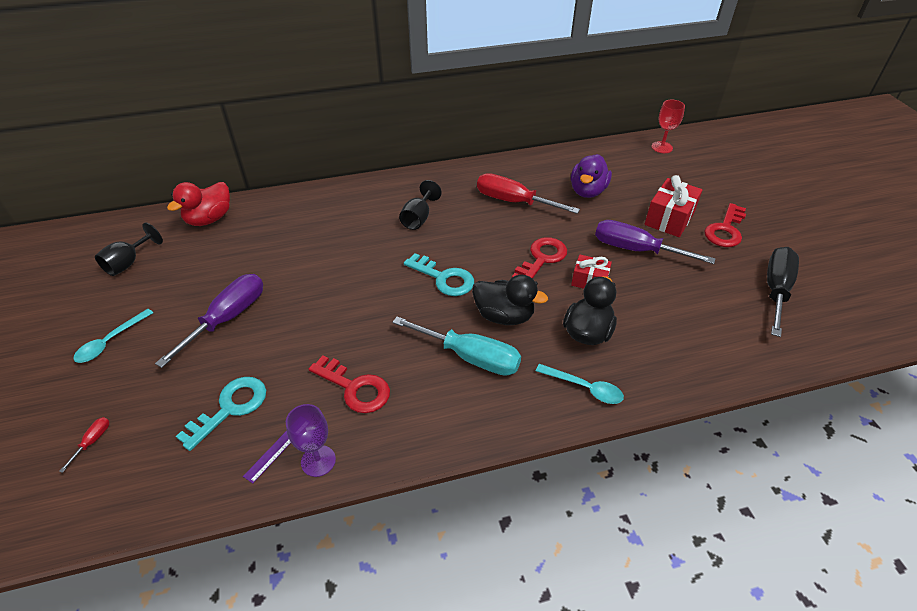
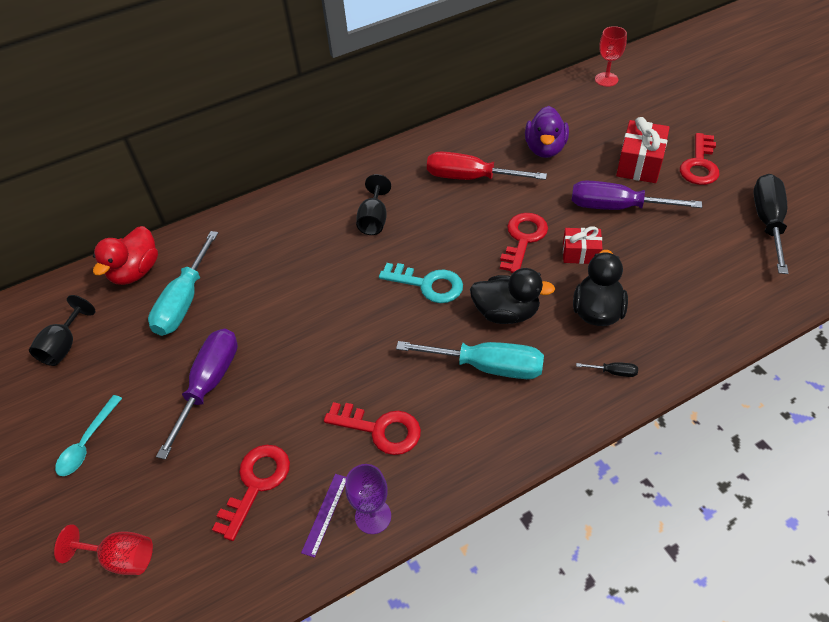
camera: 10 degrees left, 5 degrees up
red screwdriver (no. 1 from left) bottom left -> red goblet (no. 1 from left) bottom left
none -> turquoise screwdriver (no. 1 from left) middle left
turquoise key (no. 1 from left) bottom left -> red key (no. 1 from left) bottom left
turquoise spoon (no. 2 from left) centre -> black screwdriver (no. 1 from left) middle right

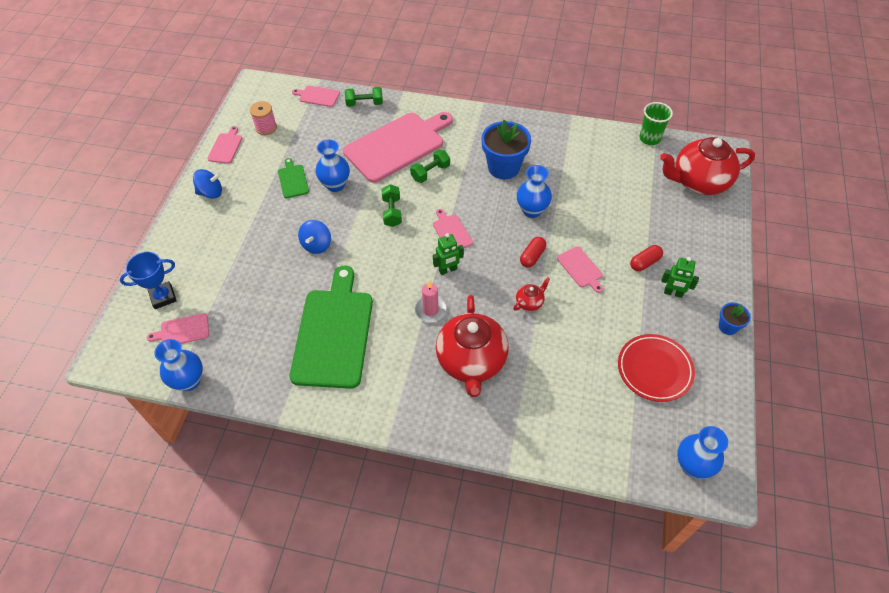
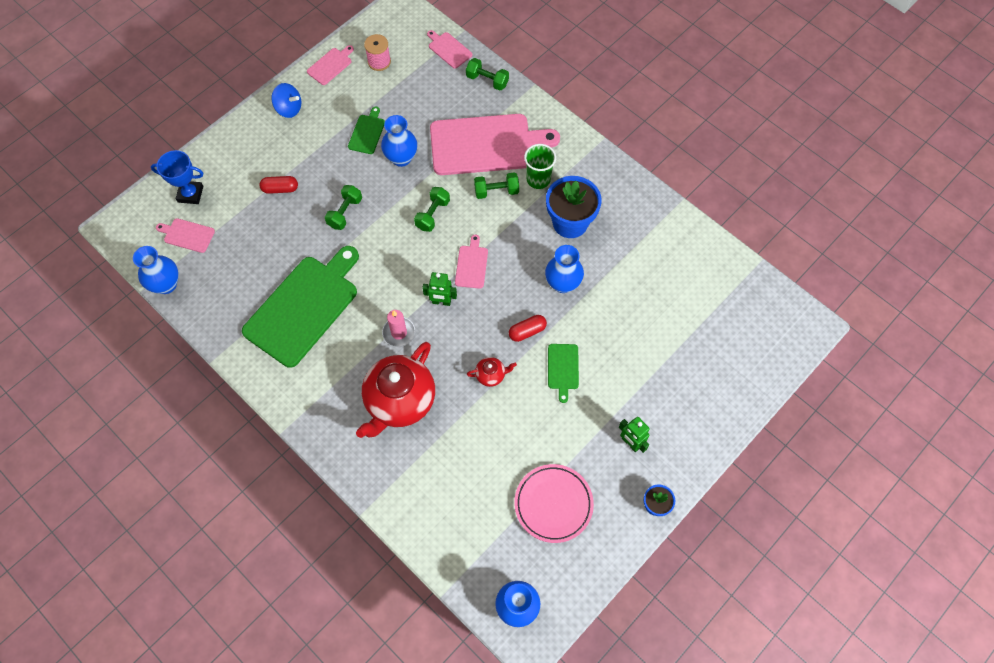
camera: 30 degrees right, 10 degrees up
red capsule (no. 2 from left in the first image) middle right -> red capsule (no. 1 from left) top left, relocated
blue spinning top (no. 2 from left) centre -> green dumbbell (no. 1 from left) top centre
red plate middle right -> pink plate bottom centre
green cup top right -> green cup top centre, relocated
pink cutting board (no. 6 from left) centre -> green cutting board (no. 3 from left) centre
red teapot (no. 3 from left) top right -> none

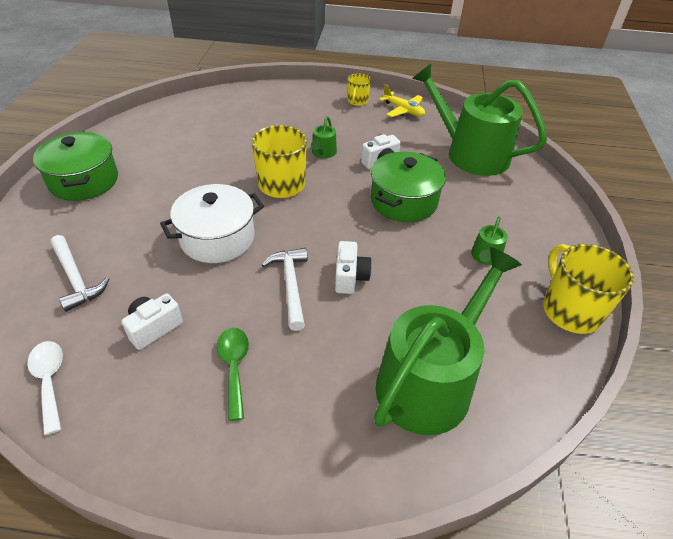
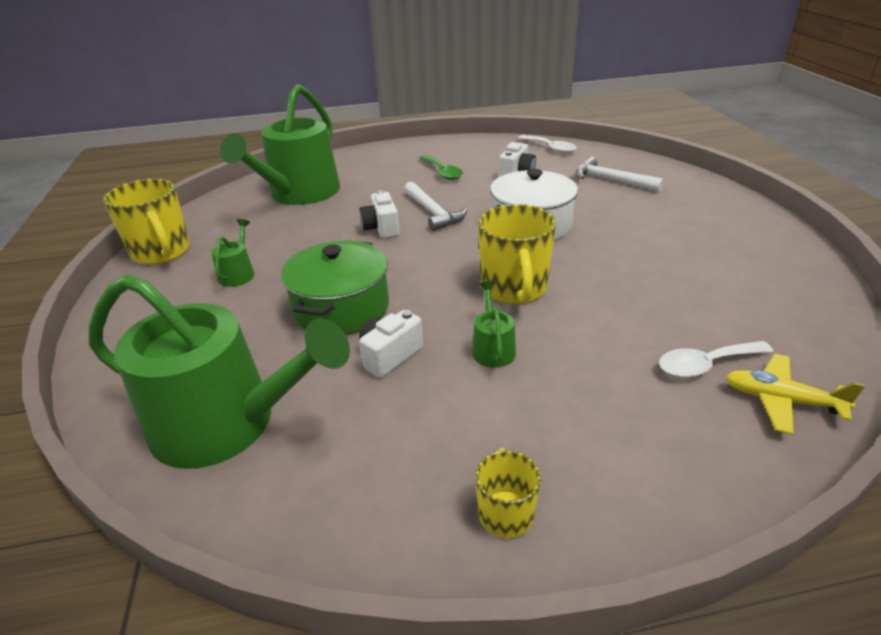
camera: 165 degrees right, 10 degrees down
none -> white spoon (no. 2 from left) middle right
yellow plane top centre -> yellow plane middle right, relocated
green pot (no. 1 from left) top left -> none

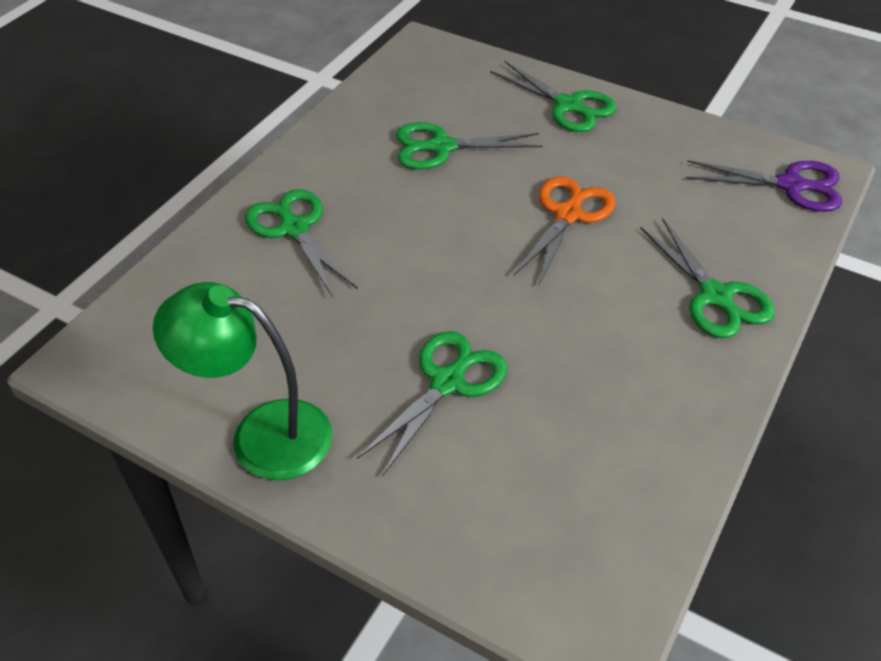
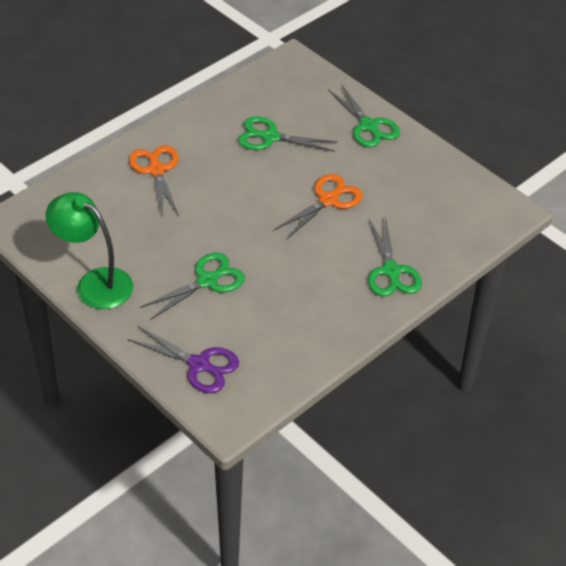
camera: 15 degrees right, 0 degrees up
purple scissors top right -> purple scissors middle left, relocated
green scissors (no. 1 from left) centre -> orange scissors (no. 1 from left) top left

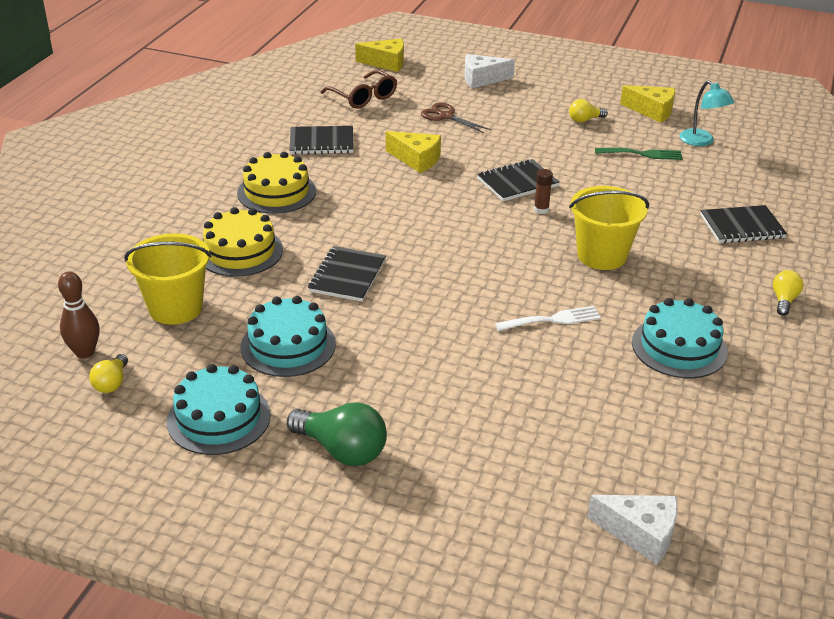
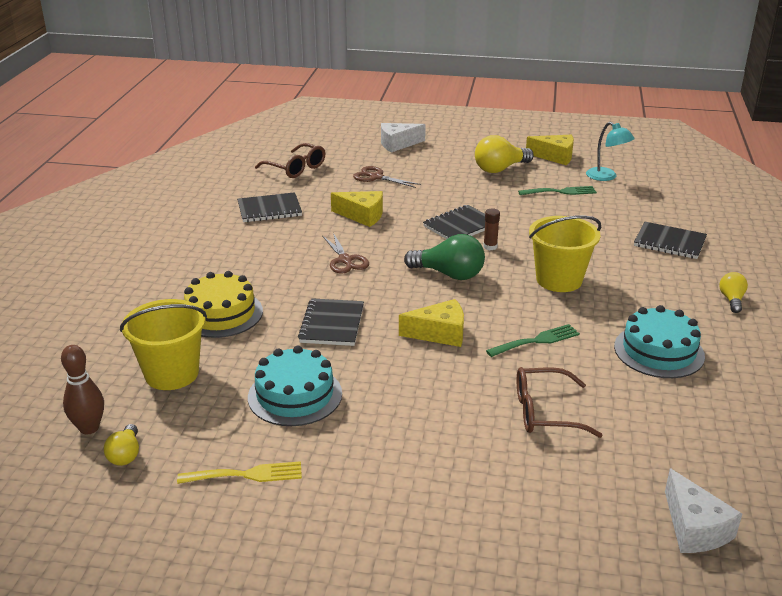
camera: 10 degrees left, 5 degrees down
turquoise cake (no. 1 from left) middle left -> yellow fork bottom left
none -> brown scissors (no. 1 from left) centre
yellow cheese (no. 1 from left in the first image) top centre -> yellow cheese (no. 2 from left) centre, relocated
green light bulb bottom centre -> green light bulb centre, relocated
yellow light bulb (no. 2 from left) top right -> yellow light bulb (no. 2 from left) top centre, x1.79
white fork centre -> green fork (no. 1 from left) middle right
none -> brown glasses (no. 2 from left) bottom right
black notebook (no. 4 from left) middle right, 45 degrees clockwise
white cheese (no. 2 from left) bottom right, 60 degrees clockwise
yellow cake (no. 2 from left) top left -> none

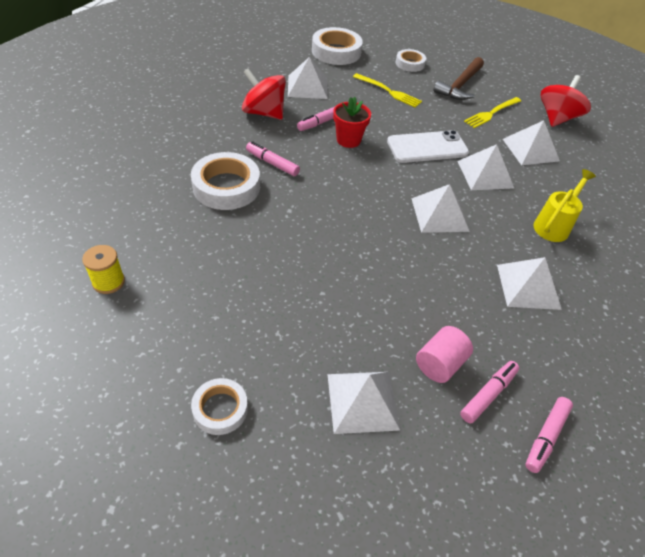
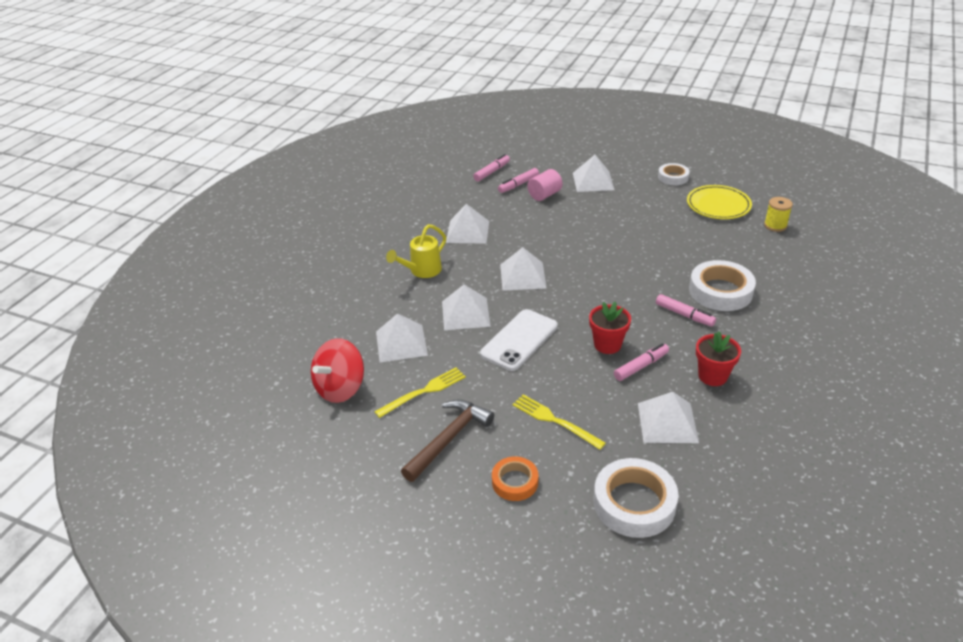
camera: 170 degrees left, 10 degrees down
white phone top centre -> white phone centre, 45 degrees counterclockwise
white tape (no. 4 from left) top centre -> orange tape bottom centre
none -> yellow plate top right
red spinning top (no. 1 from left) top centre -> red flower pot (no. 2 from left) middle right

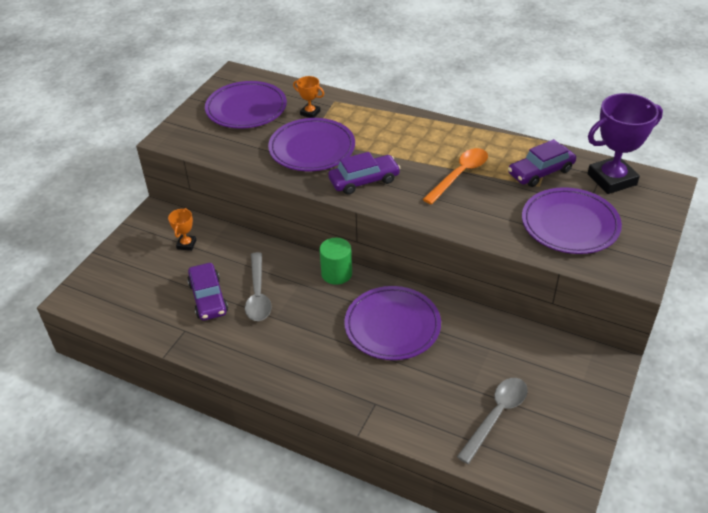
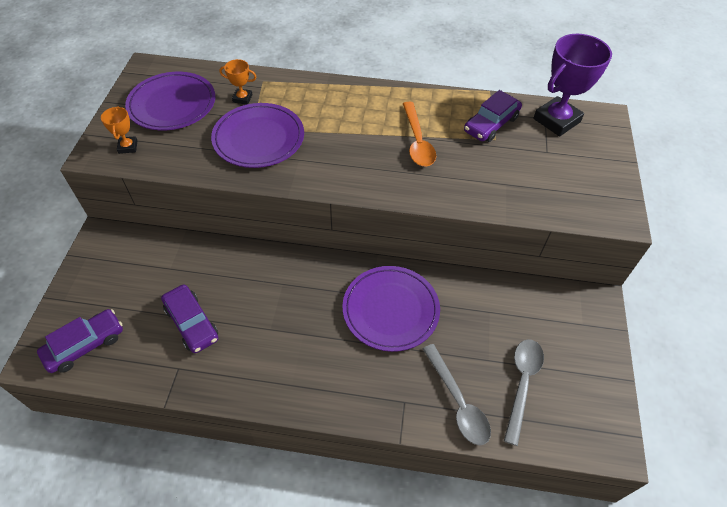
camera: 20 degrees left, 10 degrees up
purple car (no. 2 from left in the first image) centre -> purple car (no. 1 from left) bottom left, relocated
orange trophy (no. 1 from left) middle left -> orange trophy (no. 1 from left) top left, relocated
orange spoon centre -> orange spoon top centre, 150 degrees clockwise
grey spoon (no. 1 from left) centre -> grey spoon (no. 1 from left) bottom centre, relocated
green cylinder centre -> none
purple plate (no. 4 from left) middle right -> none

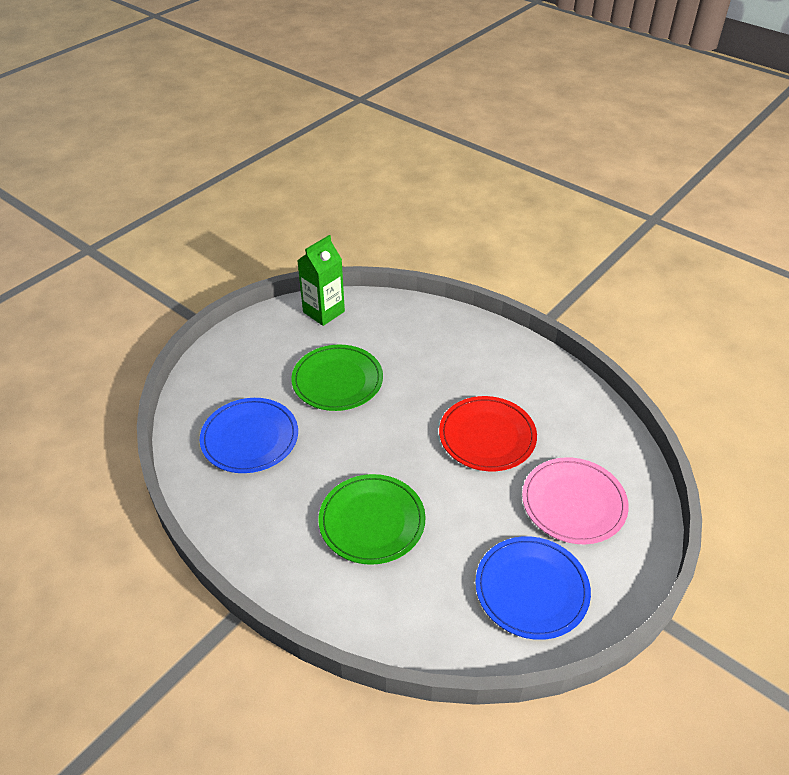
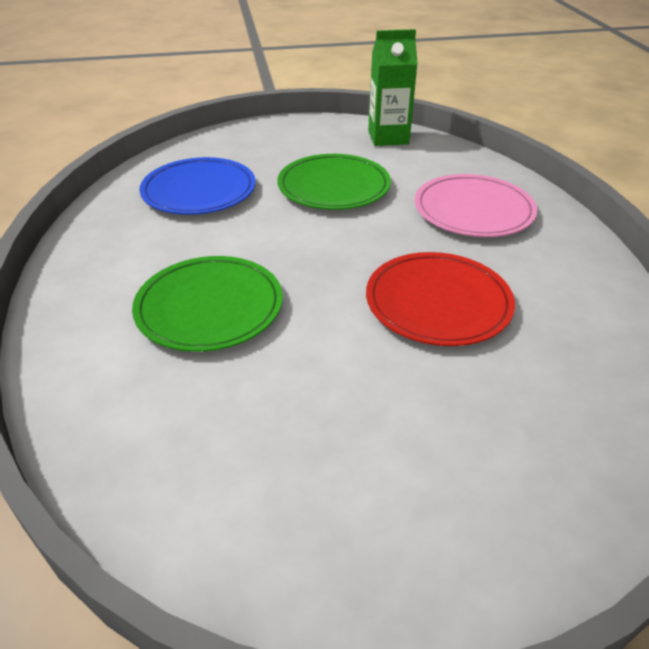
camera: 40 degrees right, 5 degrees down
pink plate middle right -> pink plate top right, relocated
blue plate (no. 2 from left) bottom right -> none

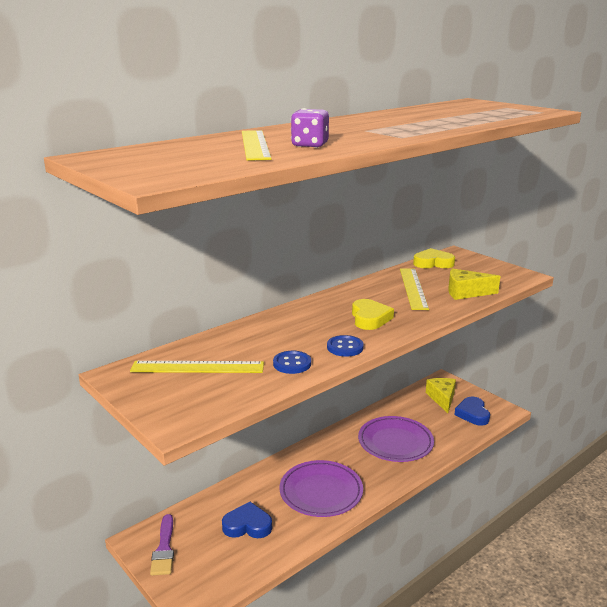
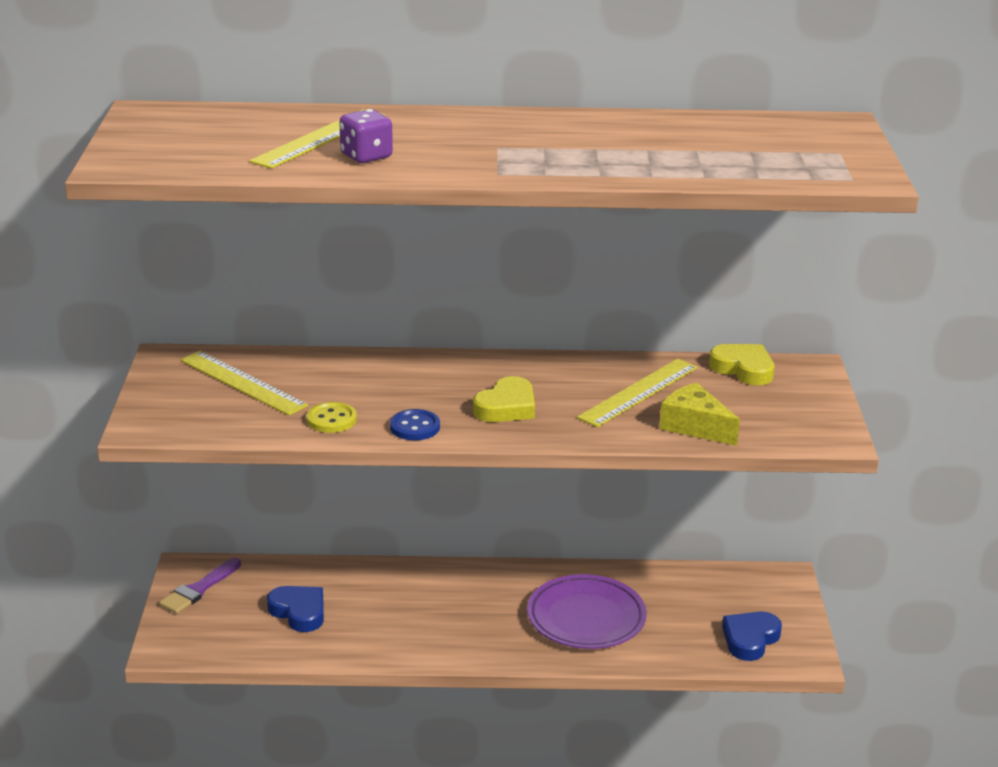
camera: 40 degrees right, 5 degrees up
blue button (no. 1 from left) centre -> yellow button middle left
purple plate (no. 1 from left) bottom centre -> none
yellow cheese (no. 1 from left) middle right -> none

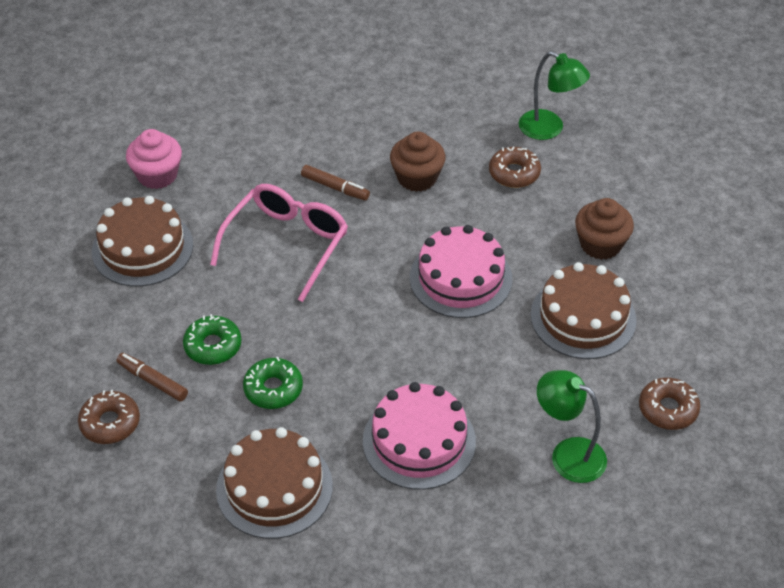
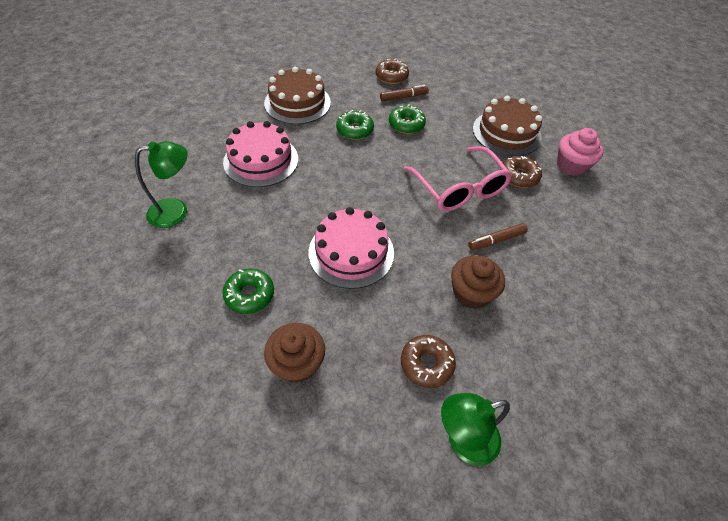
camera: 125 degrees right, 5 degrees up
brown cake (no. 3 from left) middle right -> green donut (no. 1 from left) centre
brown donut (no. 3 from left) bottom right -> brown donut (no. 3 from left) top right, relocated

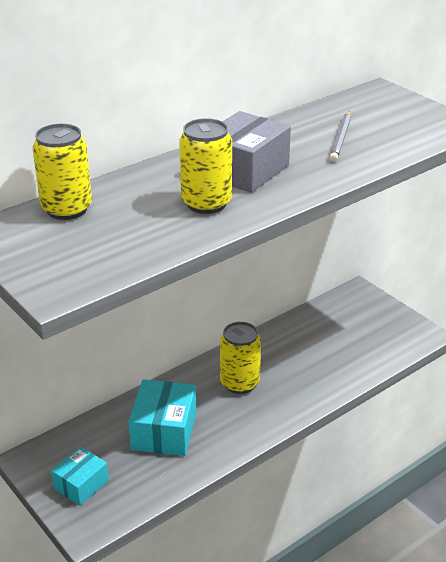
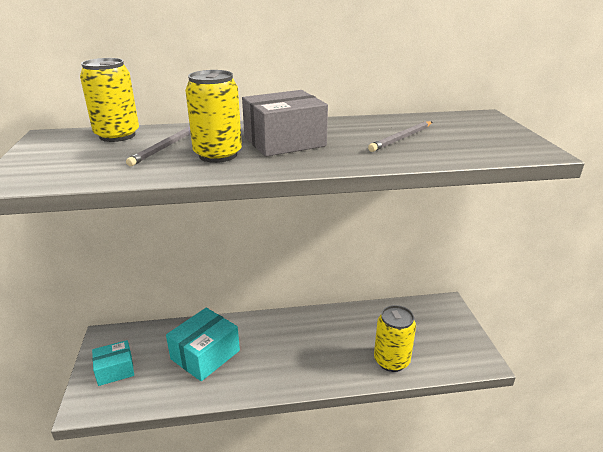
camera: 30 degrees right, 5 degrees down
none -> grey pencil (no. 1 from left) top left
yellow can (no. 3 from left) centre -> yellow can (no. 3 from left) bottom centre, relocated

